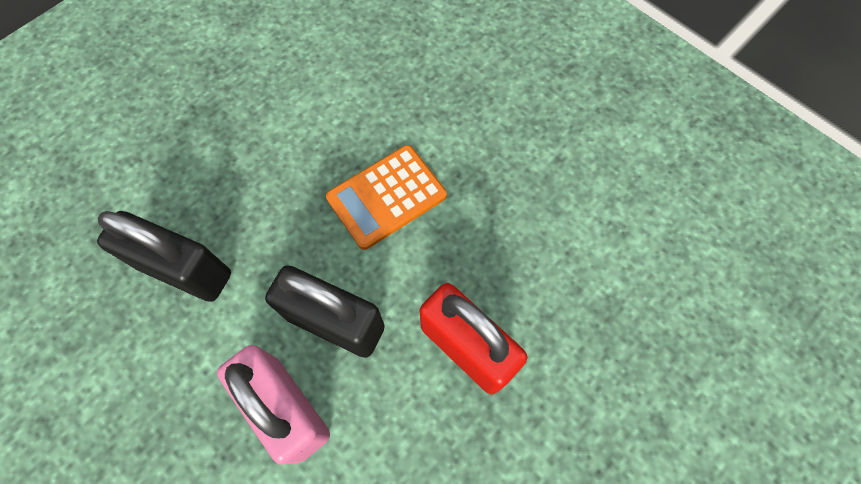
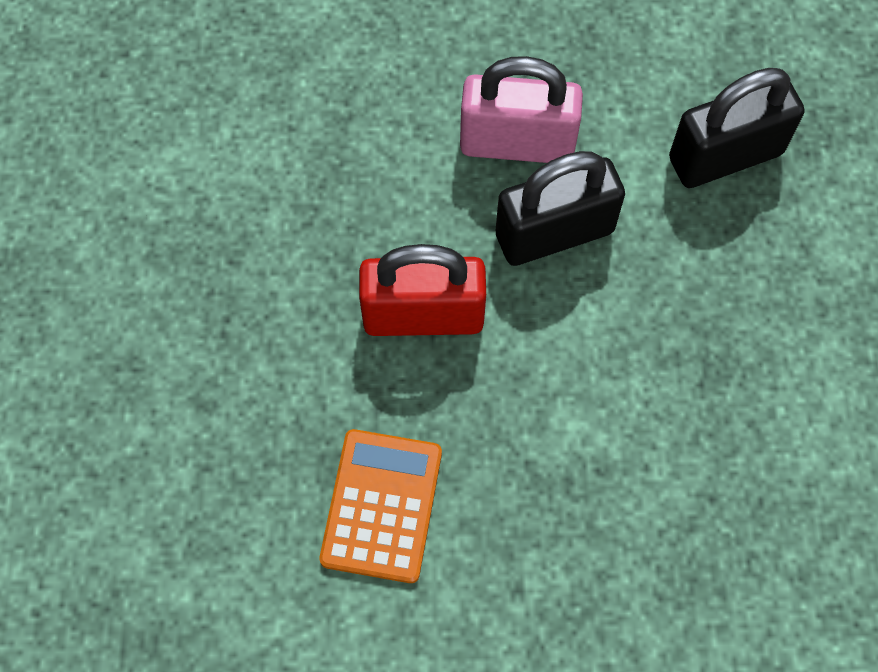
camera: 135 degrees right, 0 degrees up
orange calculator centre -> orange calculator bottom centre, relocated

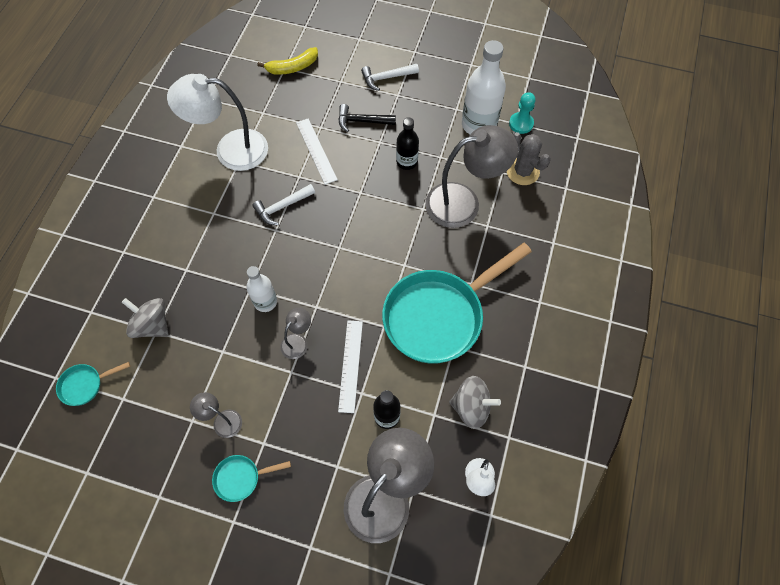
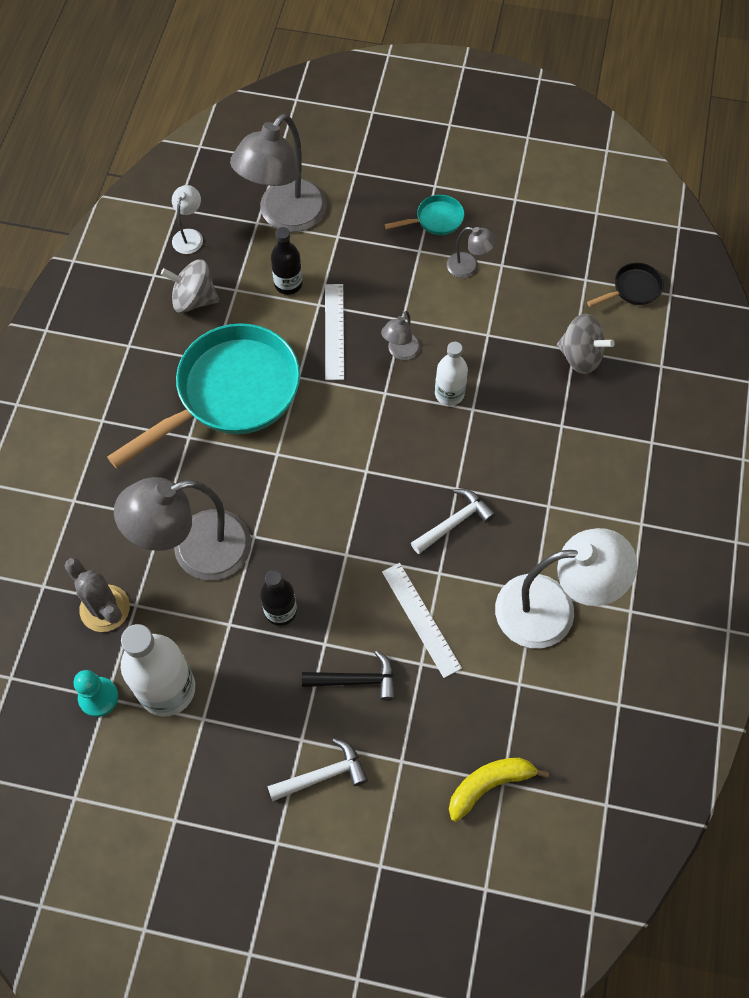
camera: 175 degrees right, 0 degrees up
turquoise pan (no. 1 from left) middle left -> black pan top right

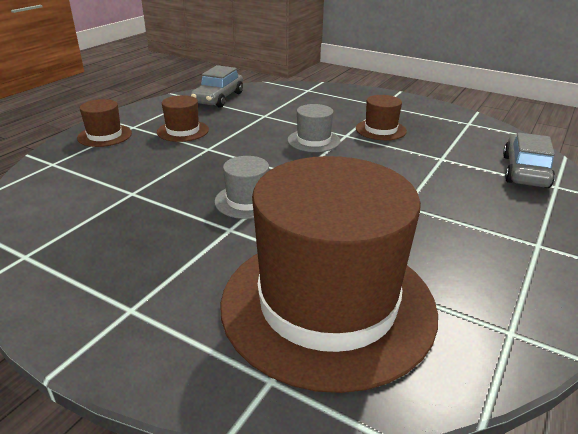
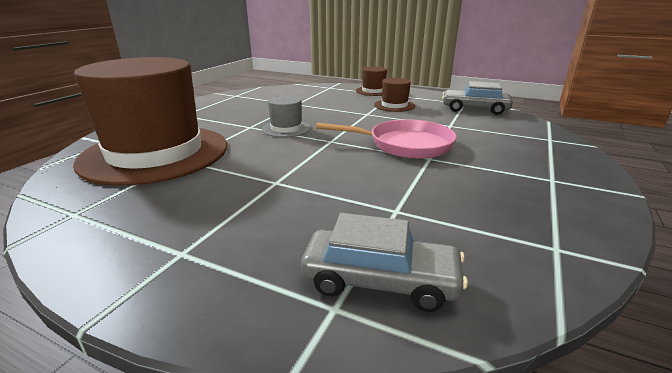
camera: 85 degrees right, 5 degrees down
grey hat (no. 2 from left) top centre -> pink pan centre
brown hat (no. 4 from left) top centre -> none

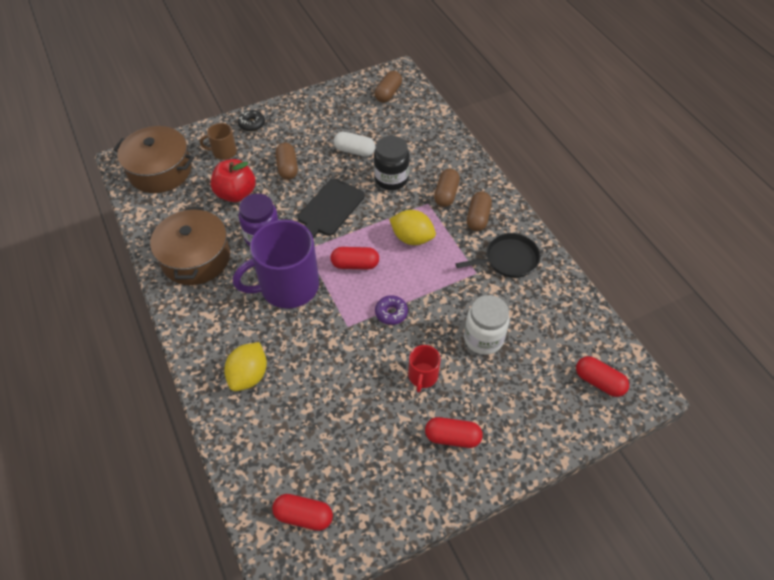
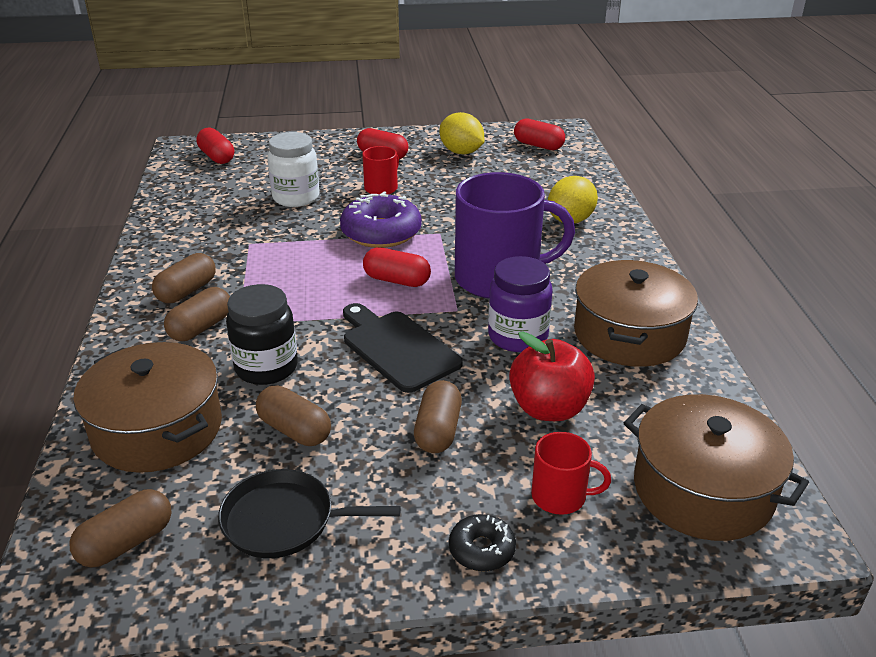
camera: 160 degrees left, 20 degrees down
none -> brown pot (no. 1 from left) middle left
black pan centre -> black pan bottom centre, relocated
white capsule top centre -> brown capsule (no. 4 from left) centre
purple donut centre, x1.92
black cutting board centre, 90 degrees counterclockwise
yellow lemon (no. 2 from left in the first image) centre -> yellow lemon (no. 1 from left) top centre, relocated
brown mug top left -> red mug (no. 2 from left) bottom centre

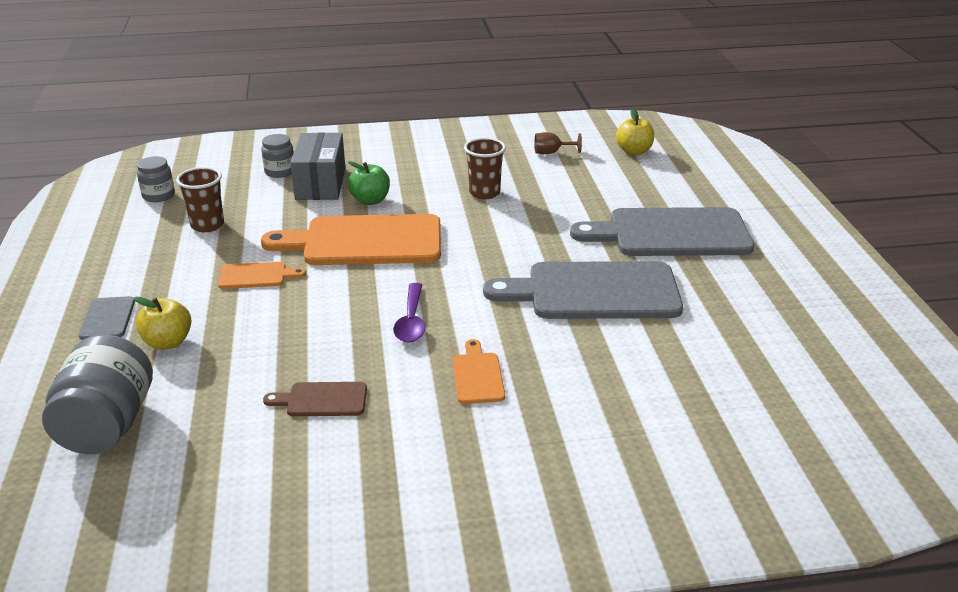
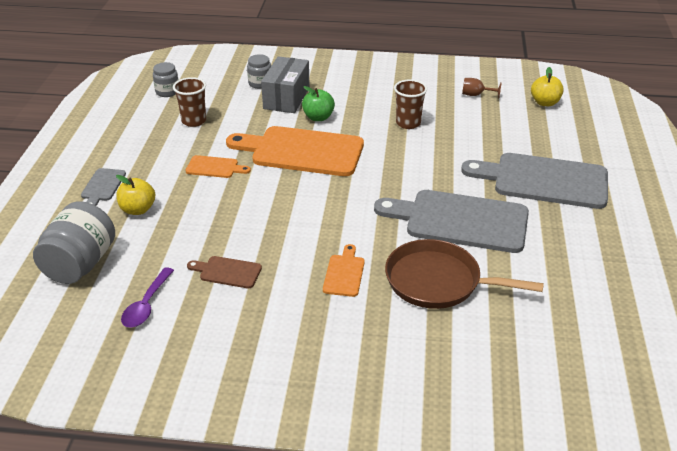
camera: 15 degrees right, 5 degrees up
purple spoon centre -> purple spoon middle left, relocated
none -> brown pan middle right

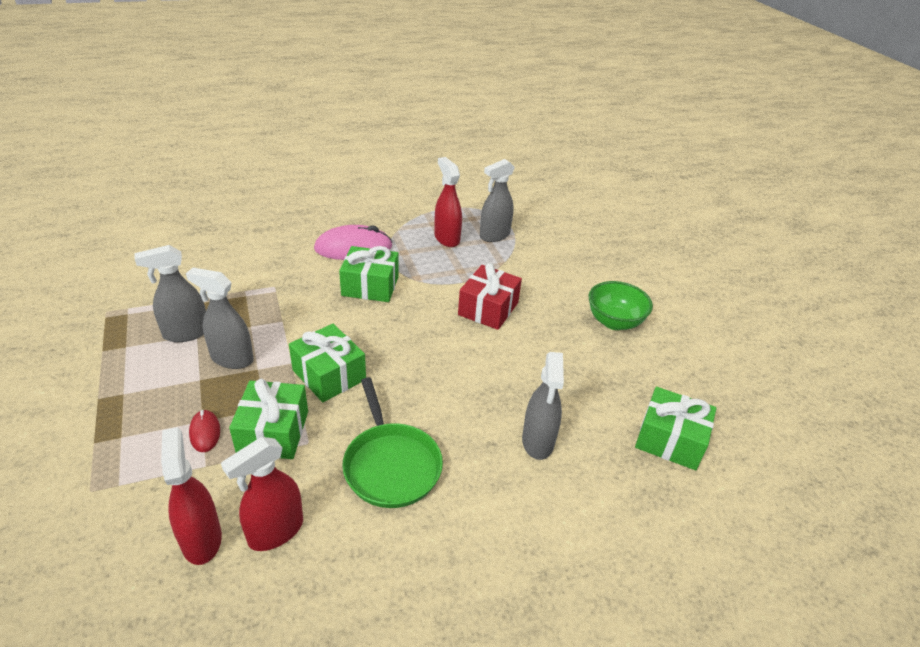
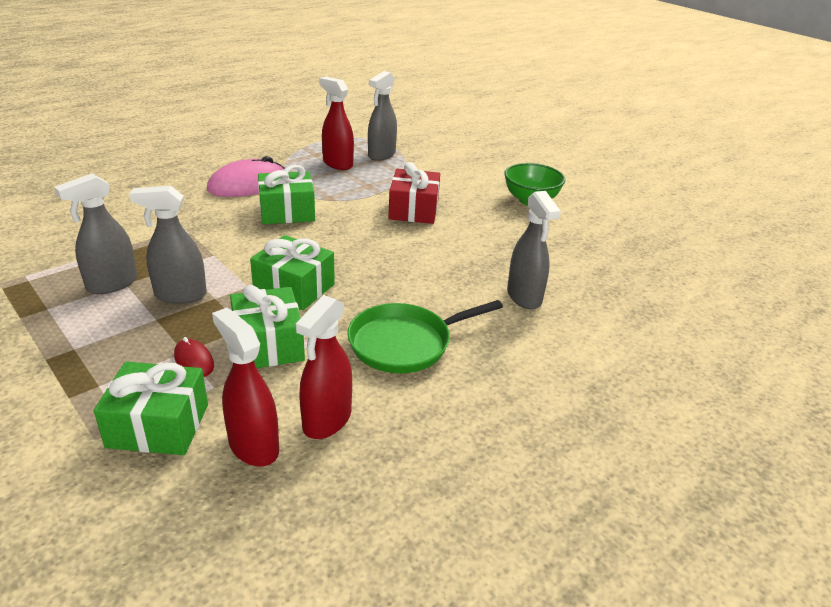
camera: 20 degrees left, 5 degrees down
green gift (no. 4 from left in the first image) middle right -> green gift (no. 1 from left) bottom left, relocated
green pan bottom centre -> green pan centre, 105 degrees clockwise

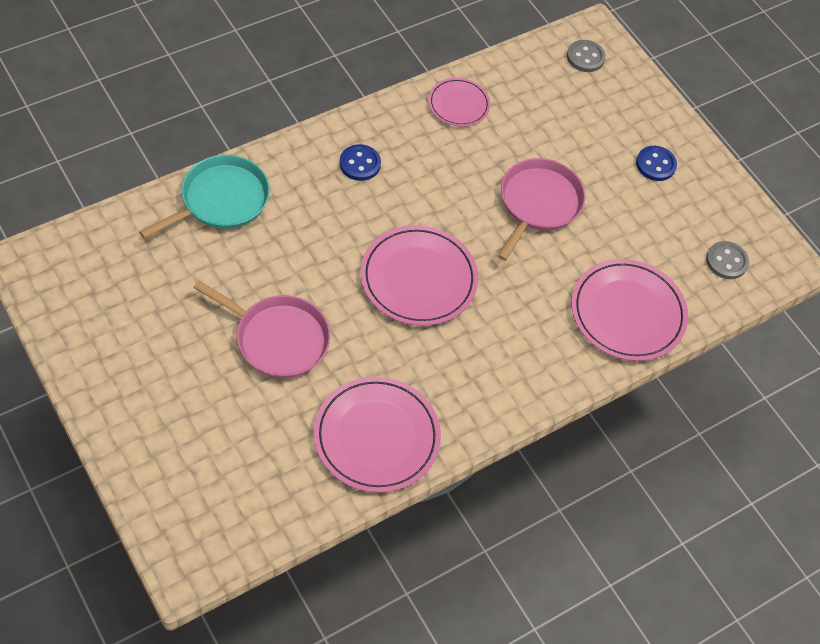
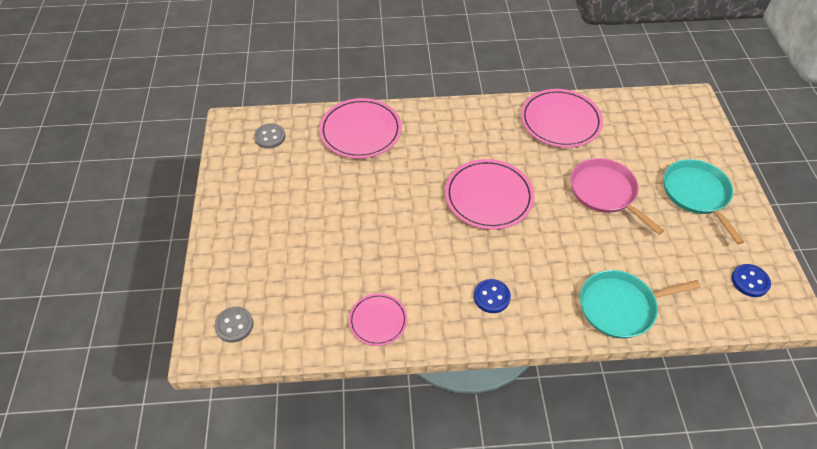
camera: 145 degrees left, 5 degrees down
none -> turquoise pan (no. 2 from left) middle right
blue button (no. 2 from left) top right -> blue button (no. 2 from left) middle right, relocated
pink pan (no. 2 from left) top centre -> none

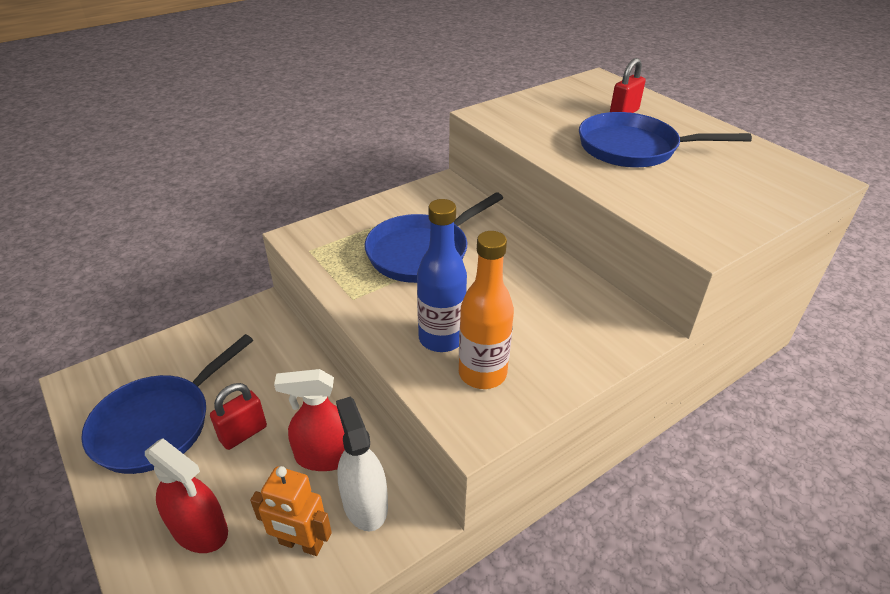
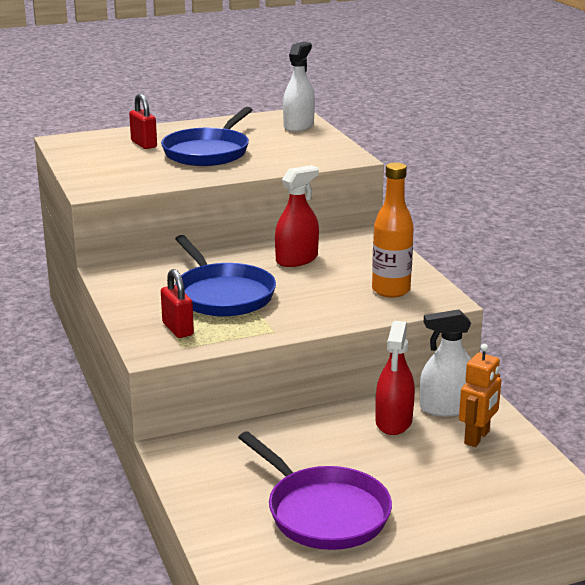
camera: 75 degrees left, 15 degrees down
red padlock (no. 1 from left in the first image) bottom left -> red padlock (no. 2 from left) middle left, relocated
blue pan (no. 1 from left) bottom left -> purple pan bottom centre
red spray bottle (no. 1 from left) bottom left -> red spray bottle (no. 1 from left) centre, relocated
none -> white spray bottle (no. 1 from left) top centre
blue bottle centre -> none

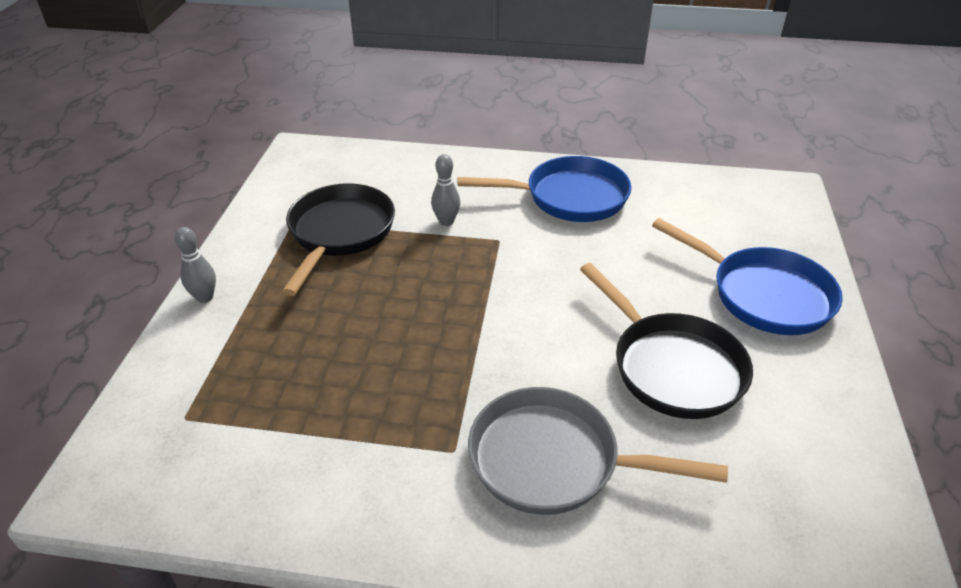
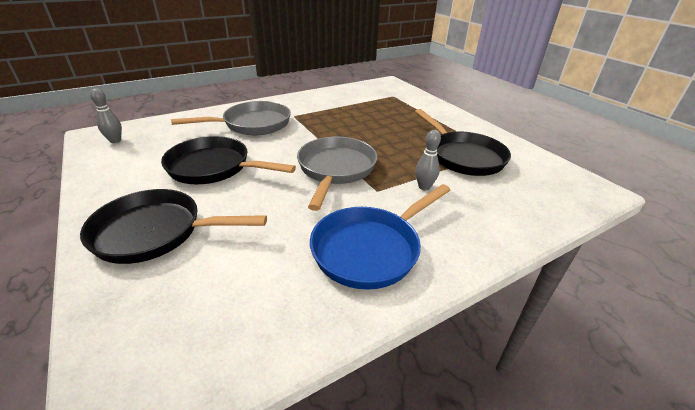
camera: 140 degrees right, 5 degrees down
blue pan (no. 2 from left) middle right -> black pan (no. 1 from left) middle left
grey bowling pin (no. 1 from left) middle left -> grey bowling pin (no. 1 from left) top left, relocated
none -> grey pan (no. 2 from left) centre

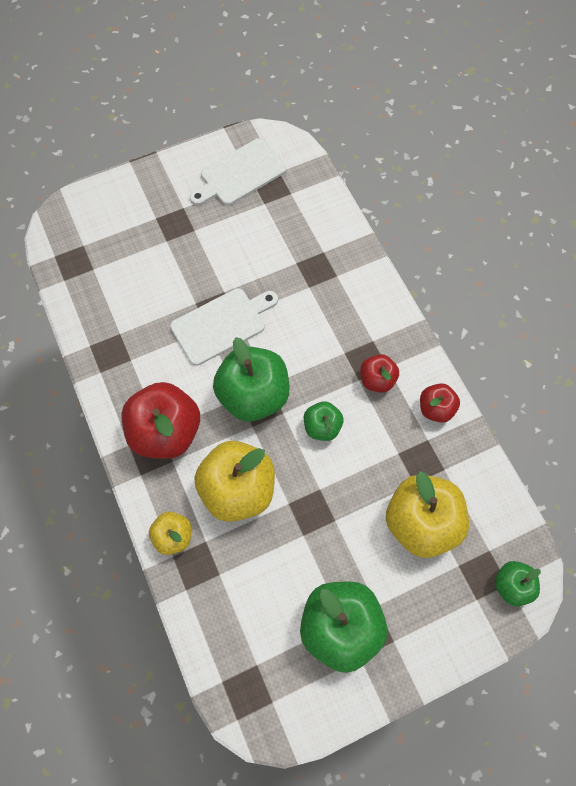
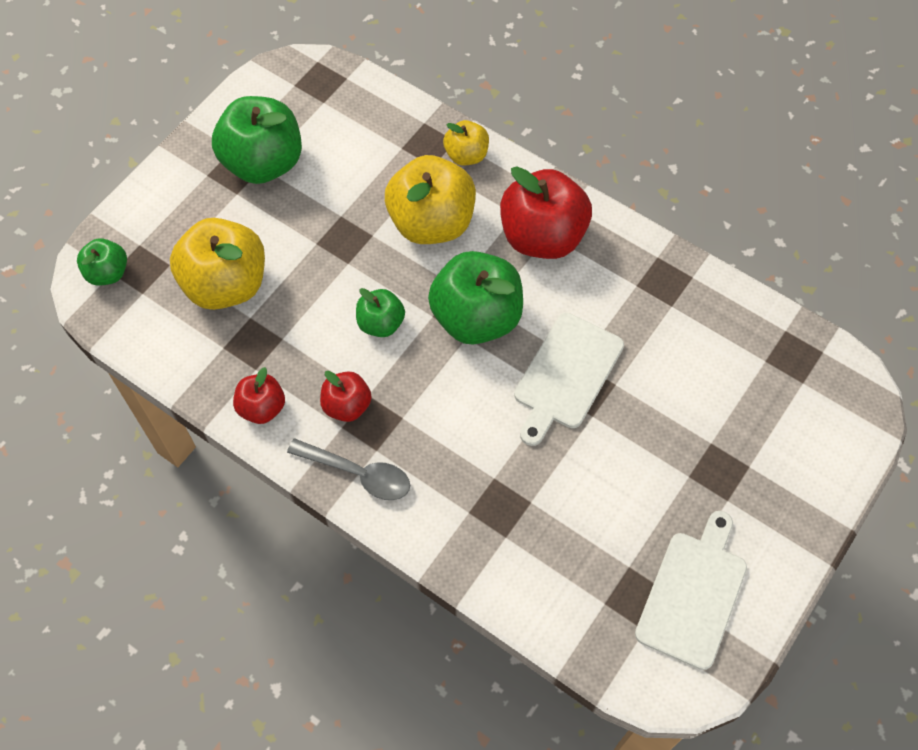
camera: 150 degrees right, 5 degrees down
none -> grey spoon centre

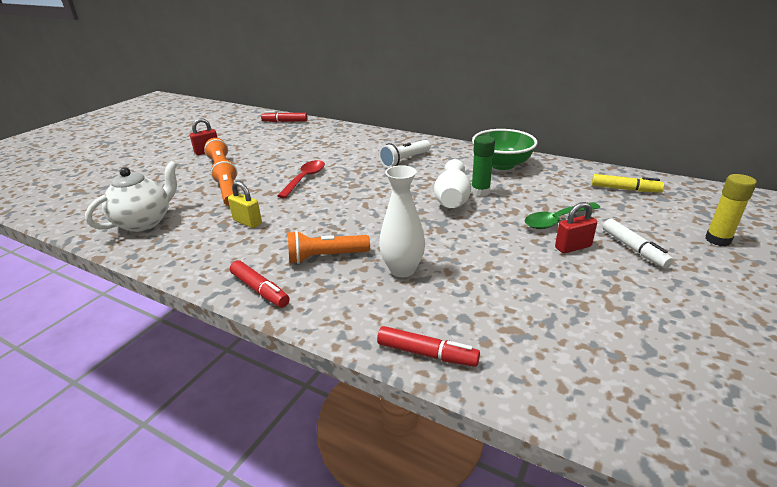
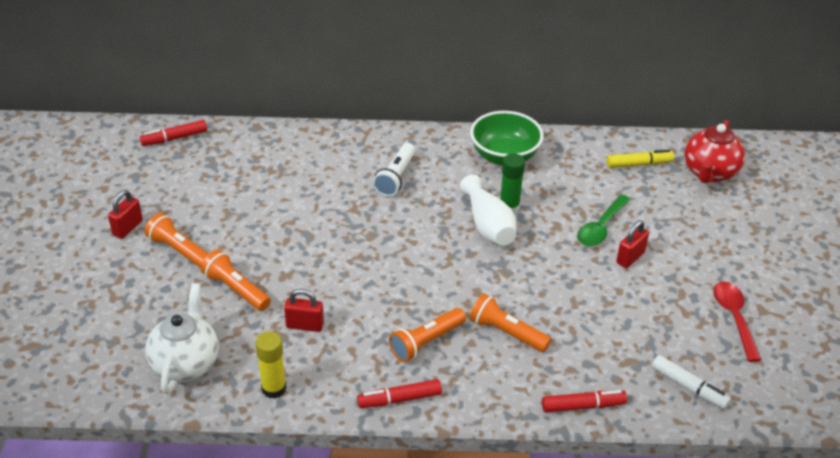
camera: 30 degrees left, 10 degrees up
yellow glue stick middle right -> yellow glue stick bottom left, relocated
yellow padlock middle left -> red padlock (no. 2 from left) bottom centre
red marker (no. 1 from left in the first image) centre -> red marker (no. 2 from left) bottom centre, 150 degrees clockwise
white vase (no. 1 from left) centre -> orange flashlight (no. 4 from left) bottom centre
white marker middle right -> white marker bottom right, relocated
none -> red teapot top right
red spoon centre -> red spoon bottom right, relocated

